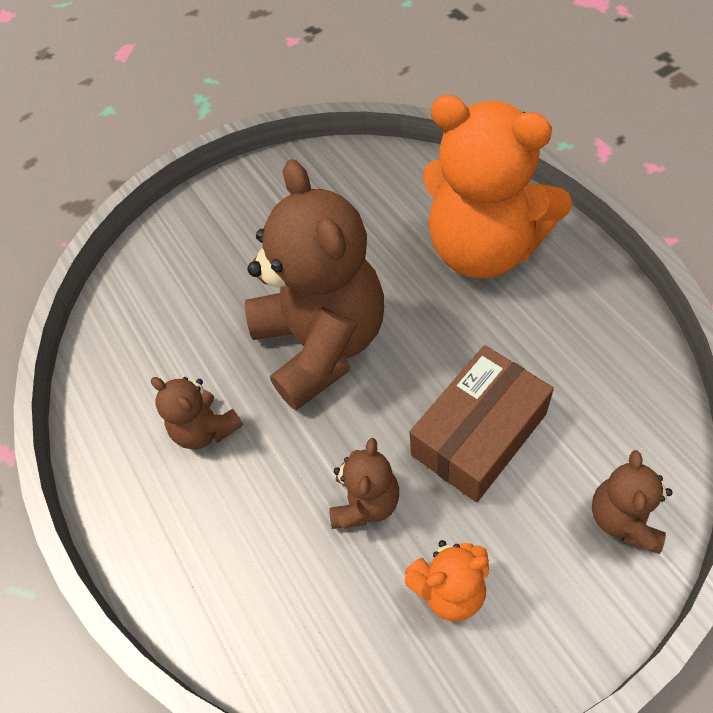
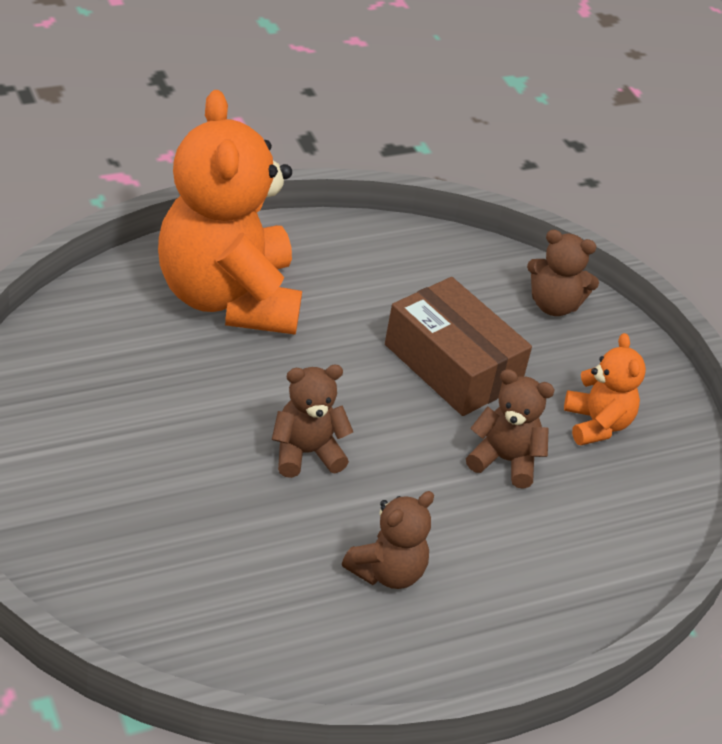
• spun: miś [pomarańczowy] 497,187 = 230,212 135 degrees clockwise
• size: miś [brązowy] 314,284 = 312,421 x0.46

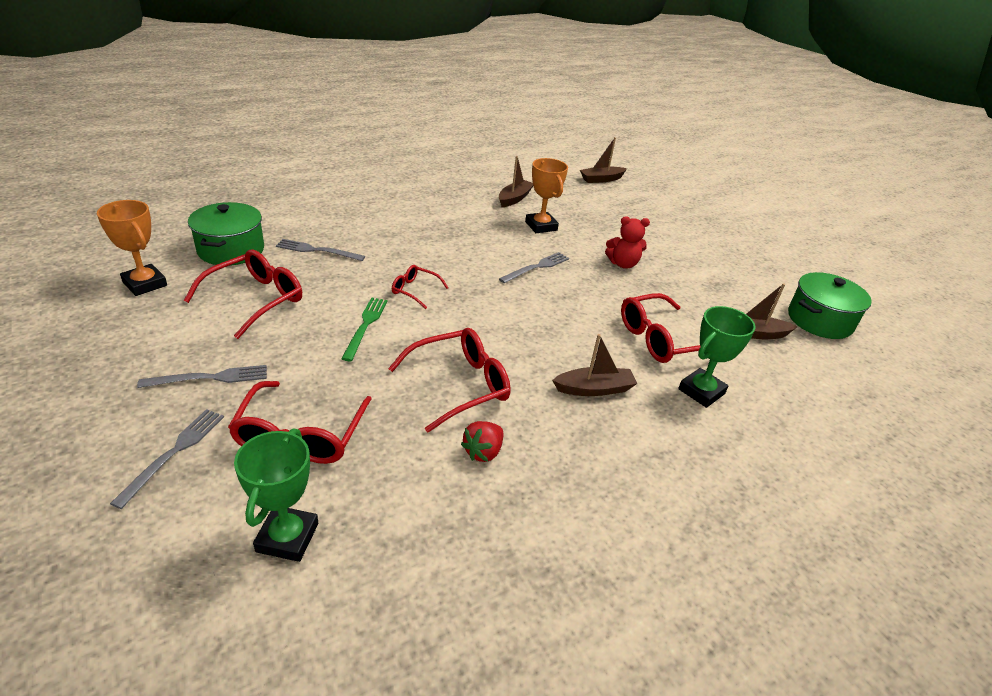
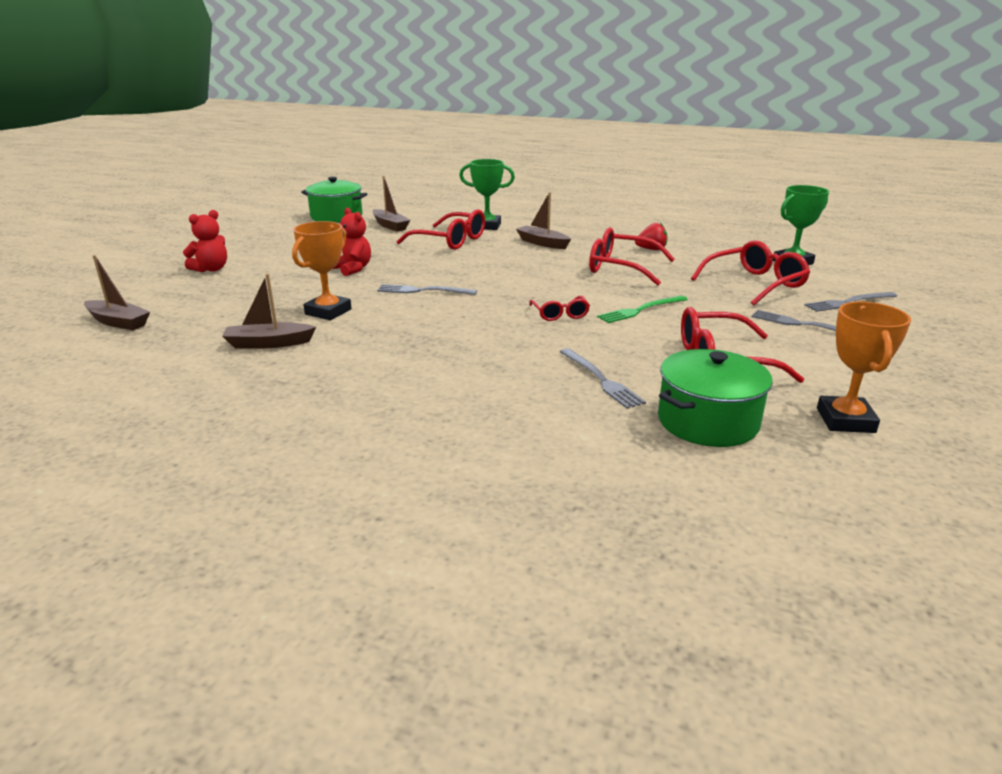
• appeared: miś [czerwony] 205,241

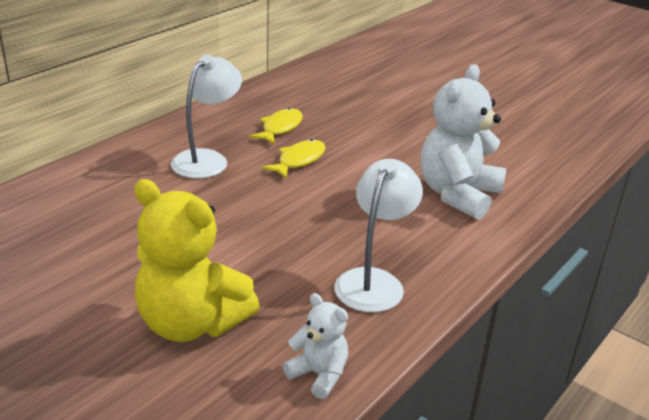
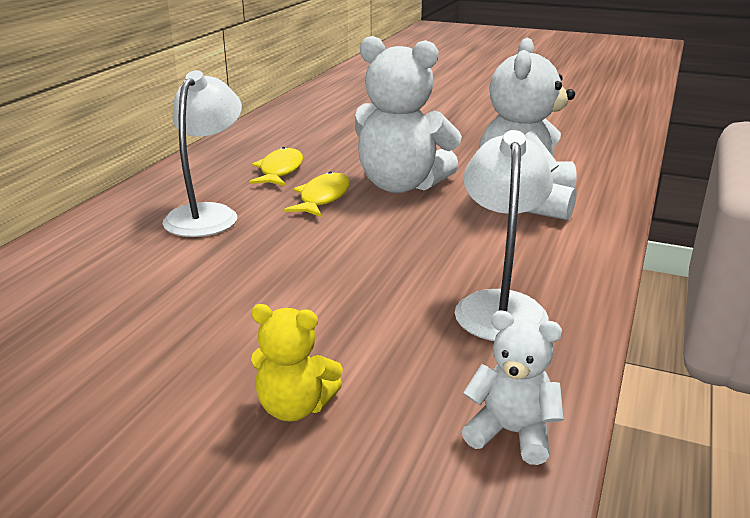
• appeared: miś [biały] 408,114
• size: miś [żółty] 197,260 = 297,363 x0.51

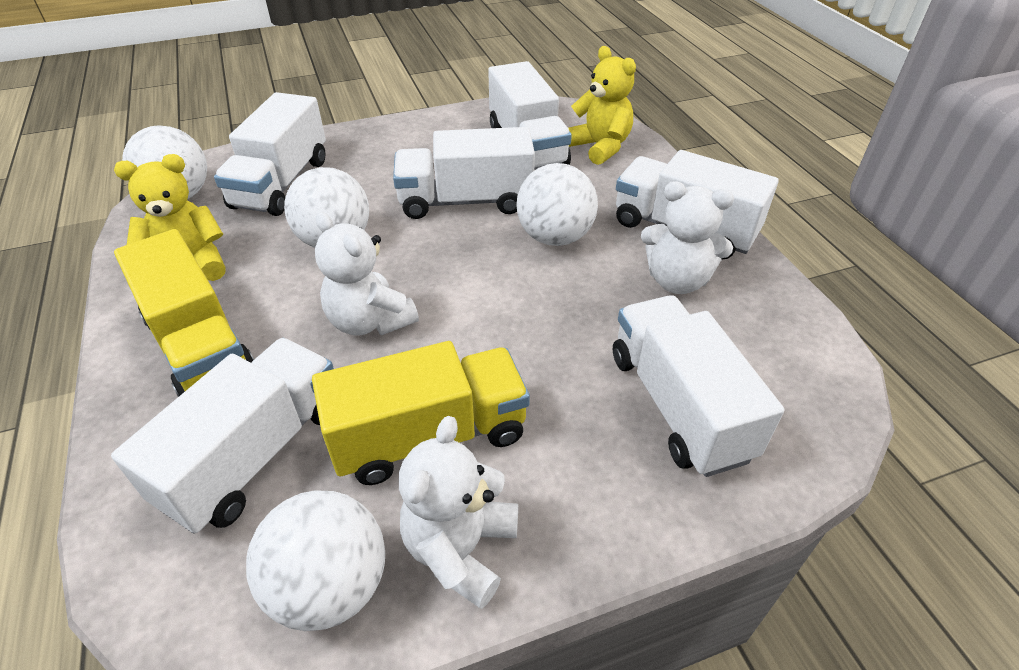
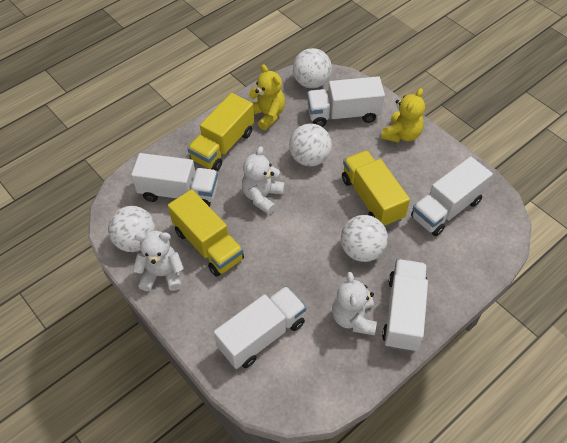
• relocated: miś [żółty] 602,105 to 403,115
• colour: ciężarówka [biały] 464,173 to ciężarówka [żółty] 376,188

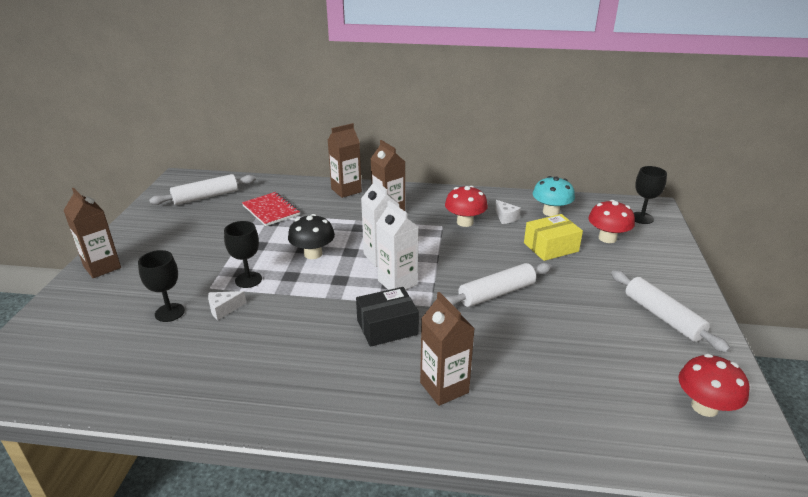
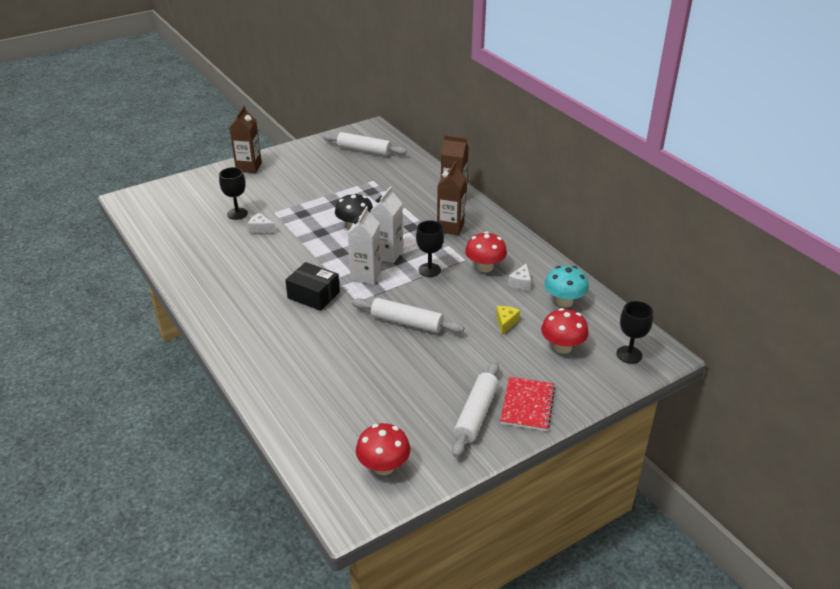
• missing: karton mleka [brązowy] 447,349
• relocated: kielich [czarny] 243,254 to 430,249
• relocated: zeszyt [czerwony] 271,209 to 528,404
• exchanged: pudełko [żółty] 553,237 to ser [żółty] 508,320

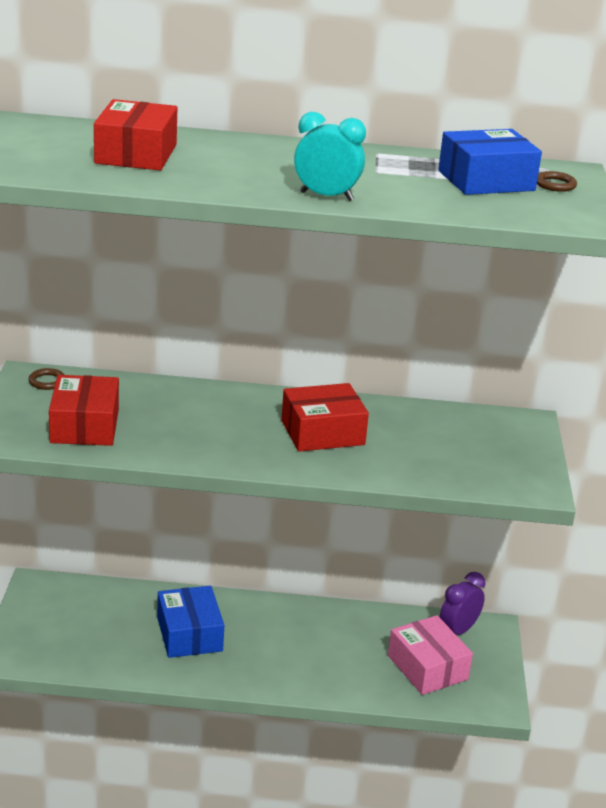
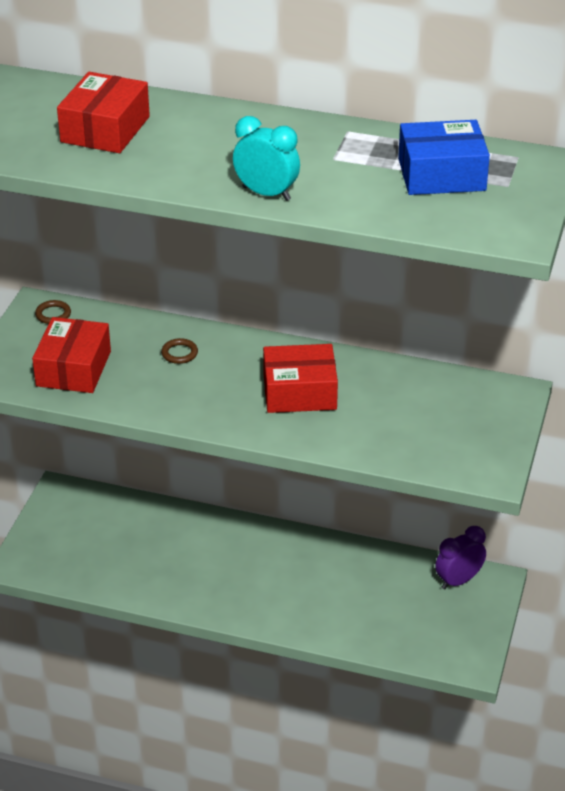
• missing: pudełko [niebieski] 190,622
• missing: pudełko [różowy] 430,655
• relocated: pierścień [brązowy] 557,181 to 179,351

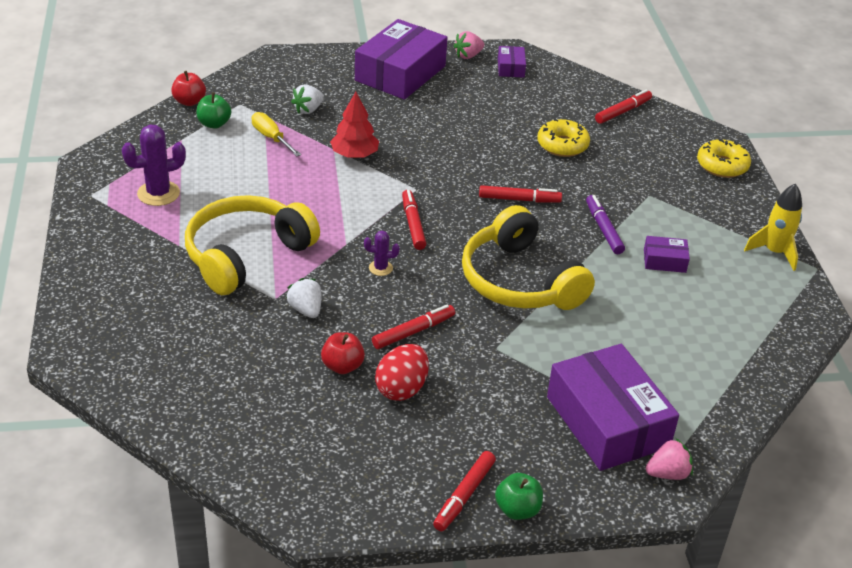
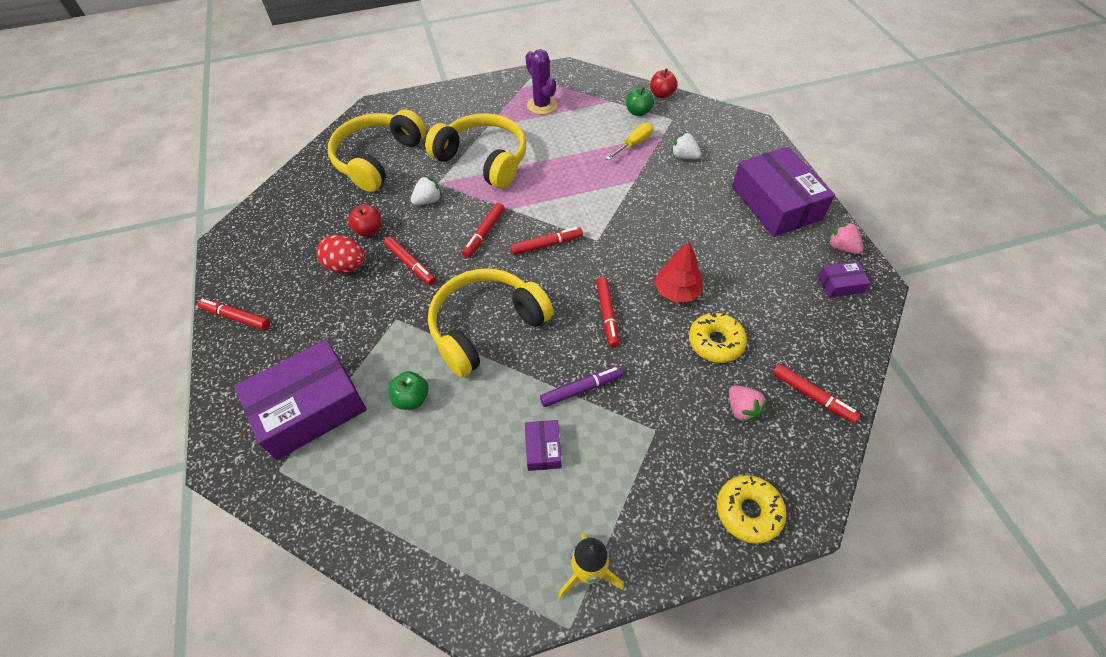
• appeared: słuchawki [żółty] 377,150
• relocated: drzewko [czerwony] 354,125 to 678,272
• relocated: jabłko [zielony] 519,496 to 408,390
• relocated: truskawka [różowy] 669,459 to 748,404
• exchanged: kaktus [fioletowy] 381,253 to flamaster [czerwony] 483,230
• spun: pudełko [fioletowy] 401,59 = 783,192 45 degrees clockwise

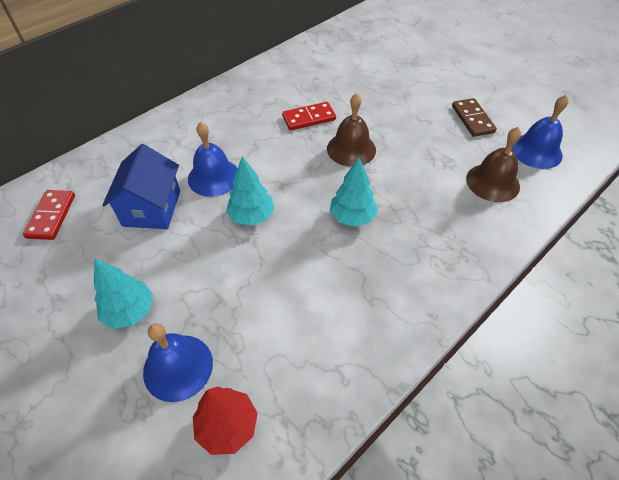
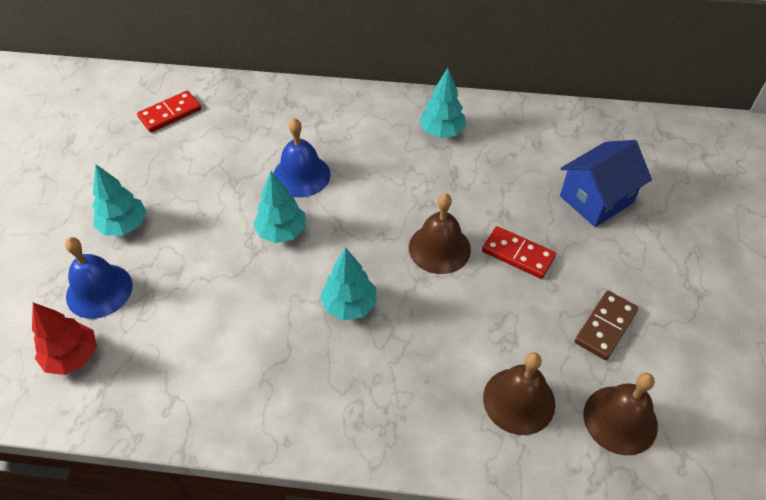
• appeared: drzewko [turkusowy] 442,103
• relocated: domek [niebieski] 141,186 to 606,183
• relocated: kostka domina [czerwony] 309,116 to 519,252
• colour: dzwonek [niebieski] 539,132 to dzwonek [brązowy] 621,414

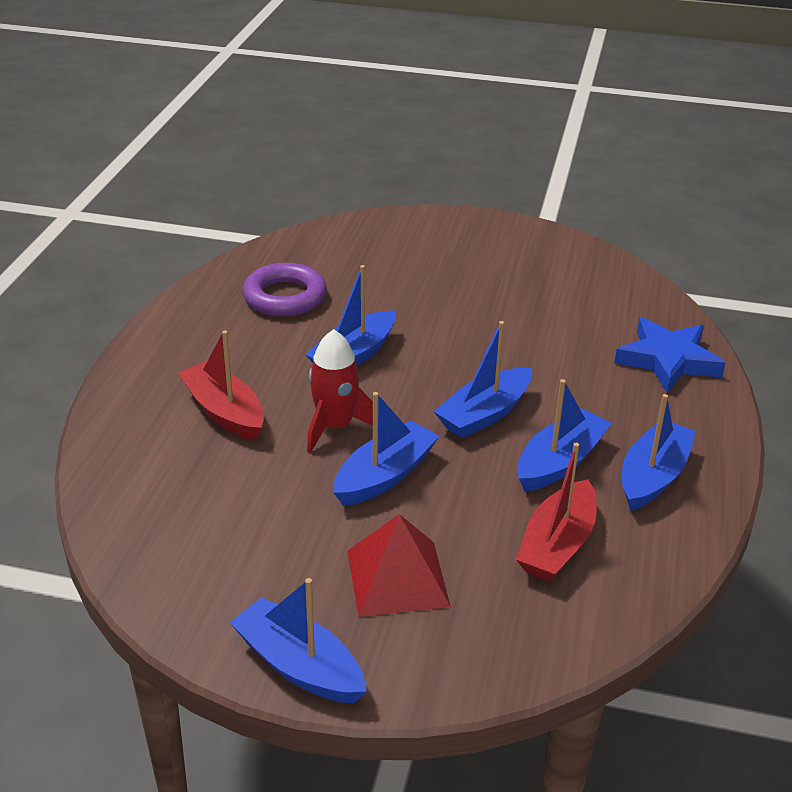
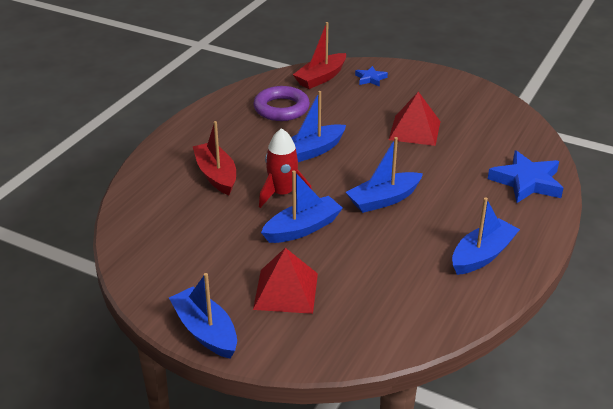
• missing: łódka [niebieski] 564,435
• appeared: gwiazda [niebieski] 371,76
• appeared: piramida [czerwony] 415,119
• relocated: łódka [czerwony] 556,512 to 319,55

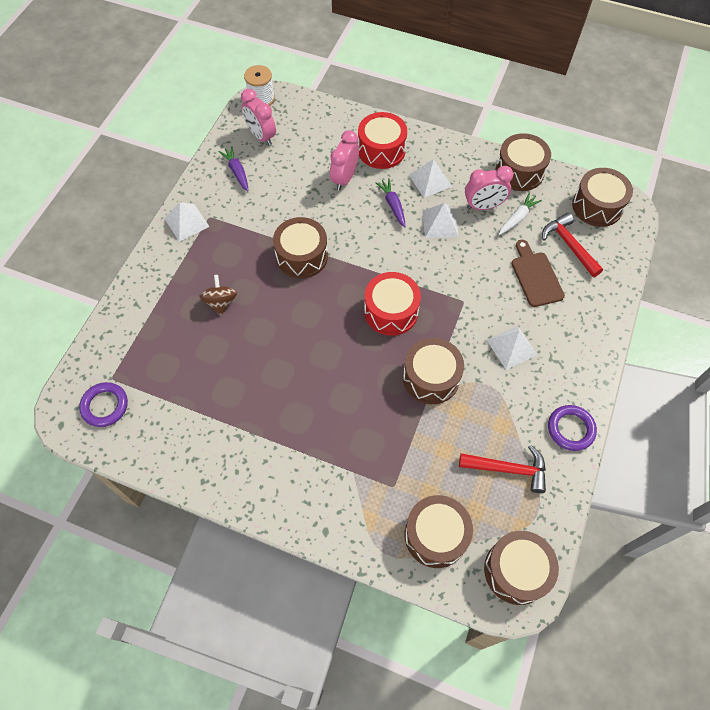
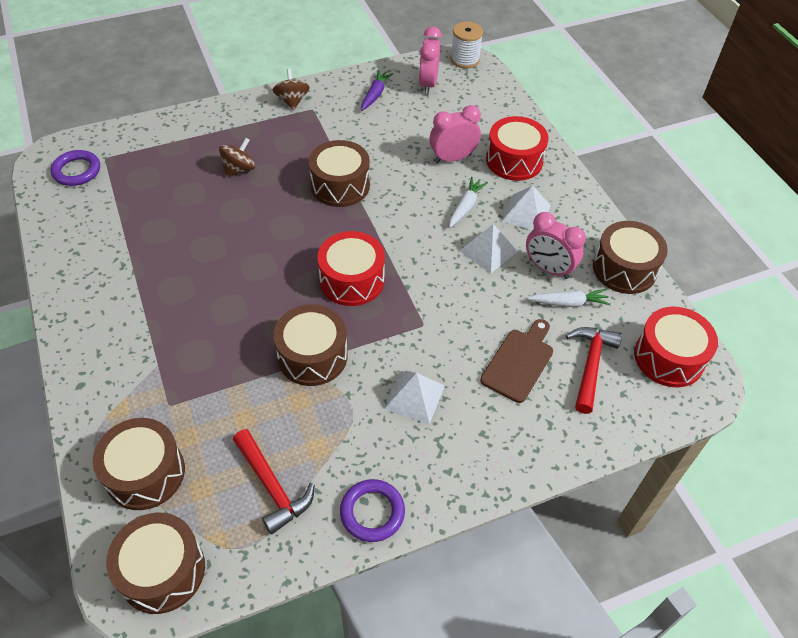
• exchanged: piramida [biały] 187,222 to bączek [brązowy] 291,89
• colour: marchewka [fioletowy] 390,202 to marchewka [biały] 468,202
• colour: bęben [brązowy] 602,197 to bęben [czerwony] 676,347

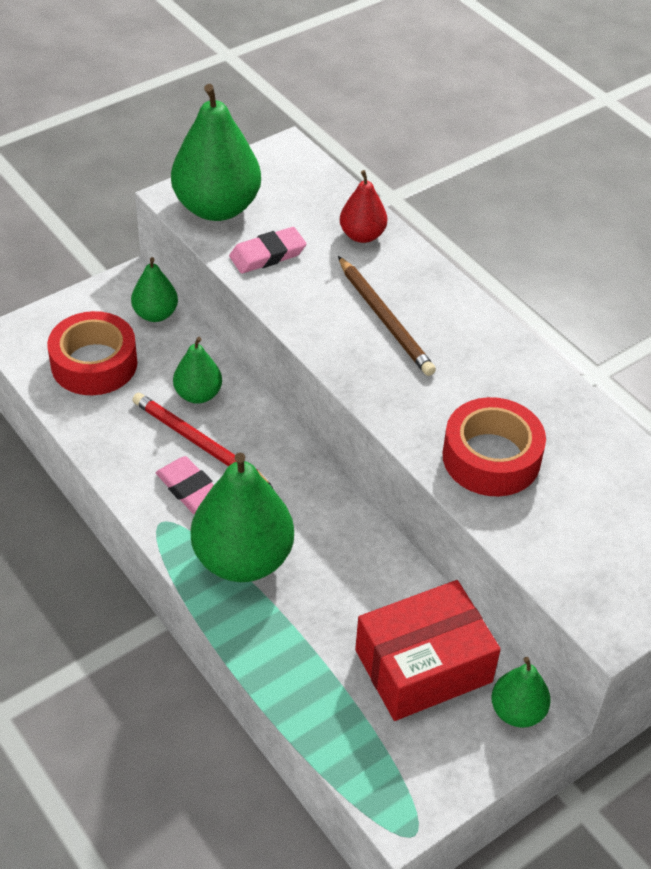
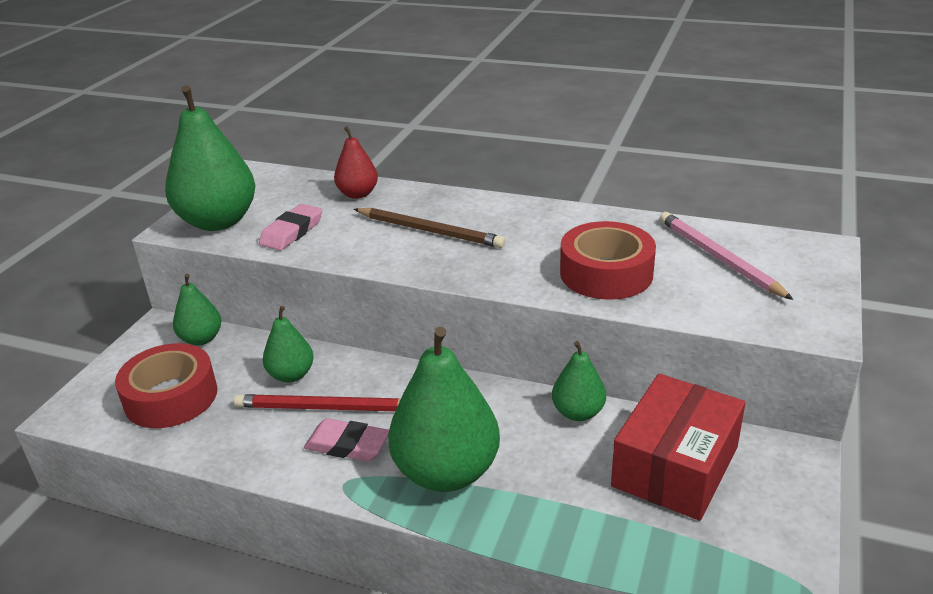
• appeared: ołówek [różowy] 727,256
• relocated: gruszka [zielony] 521,692 to 579,381

